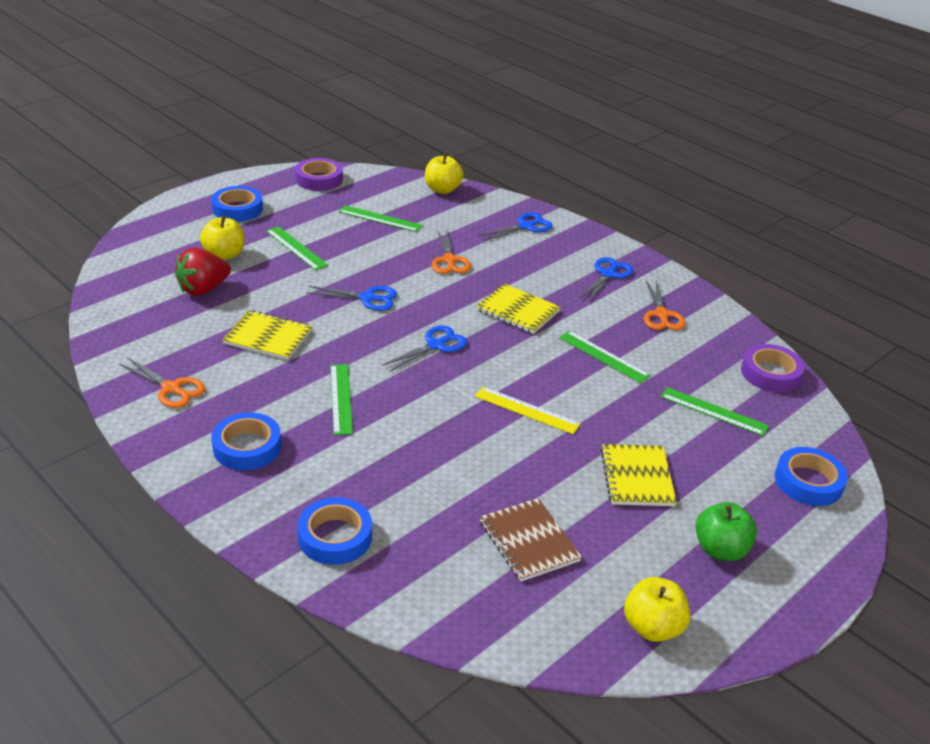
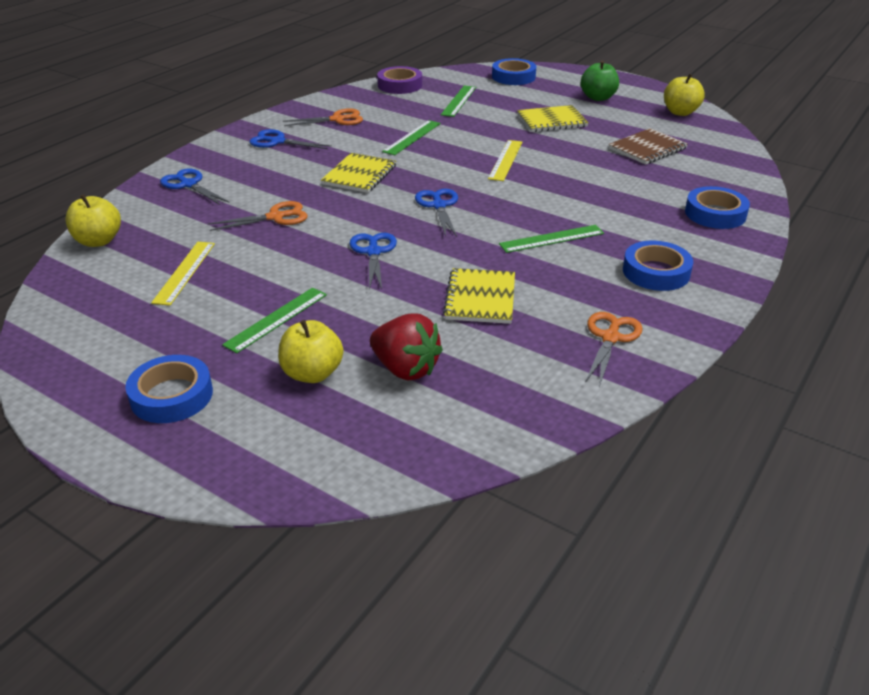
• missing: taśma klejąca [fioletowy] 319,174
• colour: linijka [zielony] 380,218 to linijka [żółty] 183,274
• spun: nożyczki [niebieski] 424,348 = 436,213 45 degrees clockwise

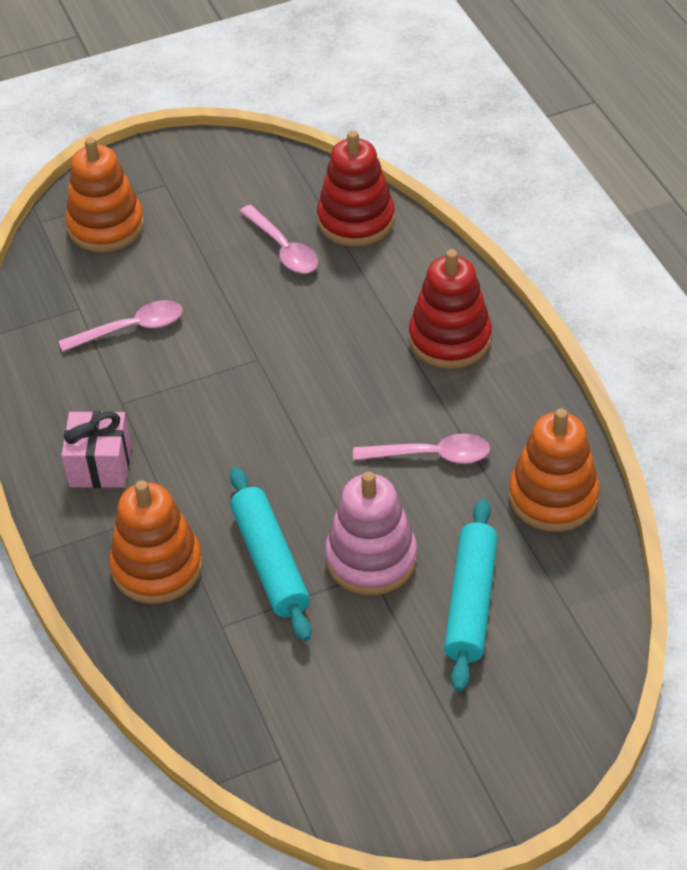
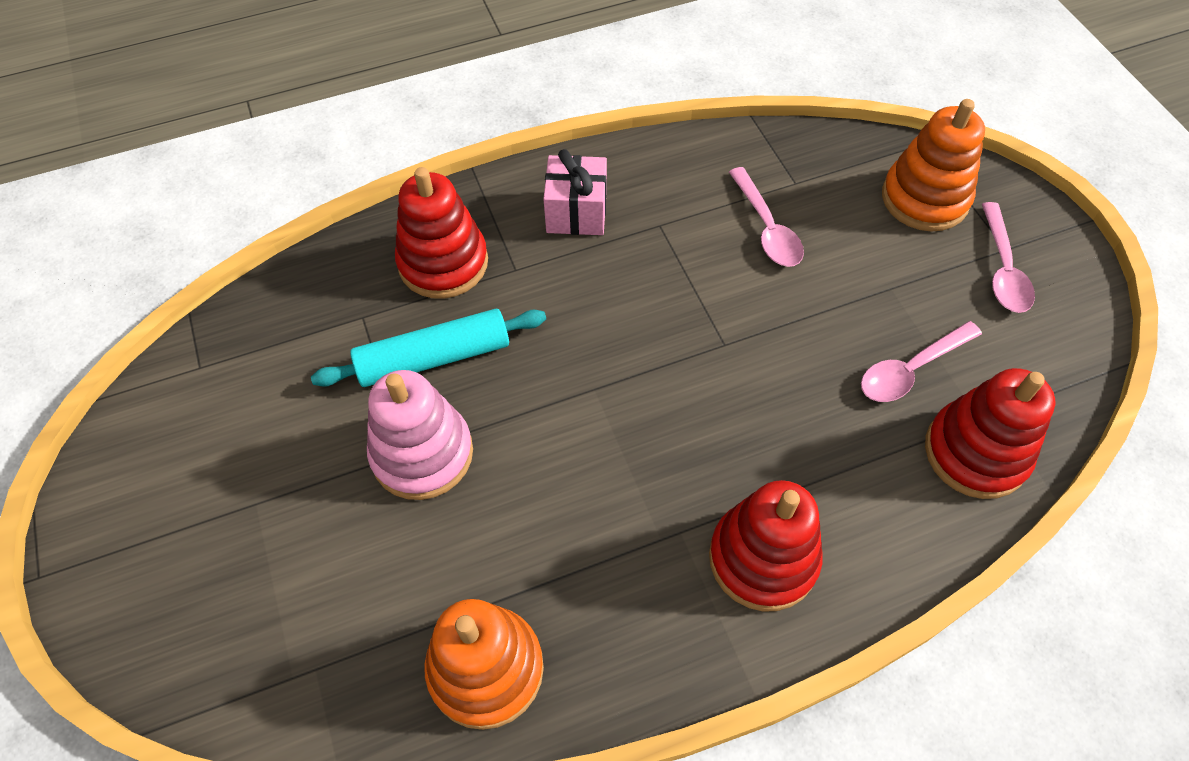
• missing: wałek do ciasta [turkusowy] 471,595
• relocated: łyżka [różowy] 421,449 to 1008,257
• colour: zabawka nakładanka [pomarańczowy] 156,542 to zabawka nakładanka [czerwony] 441,233

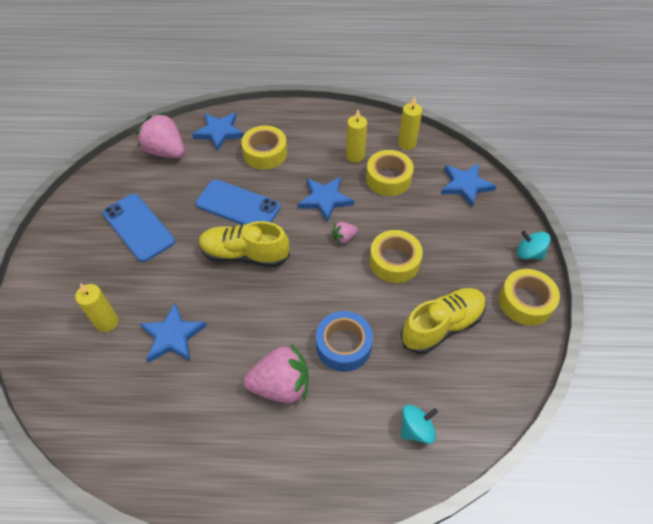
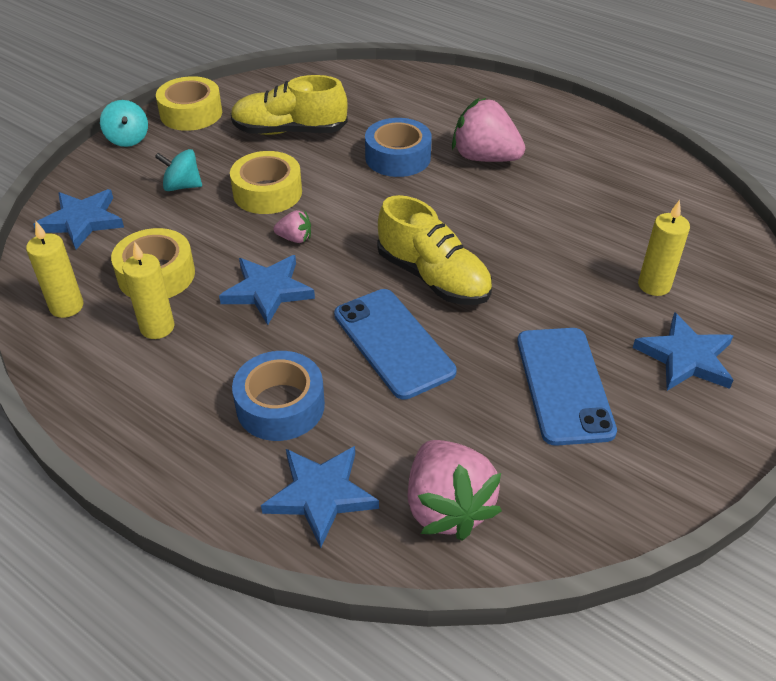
• relocated: gwiazda [niebieski] 173,332 to 683,351
• relocated: bączek [turkusowy] 419,424 to 178,170
• colour: taśma klejąca [żółty] 264,148 to taśma klejąca [niebieski] 278,396

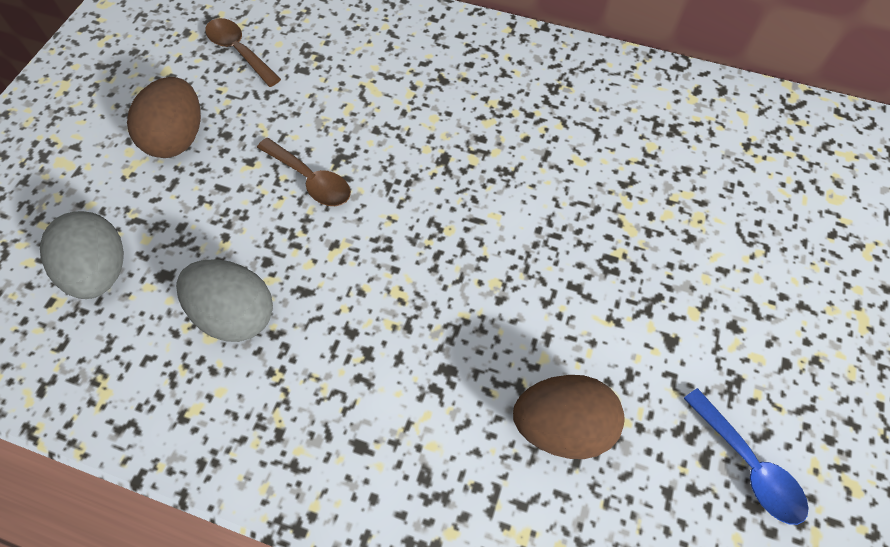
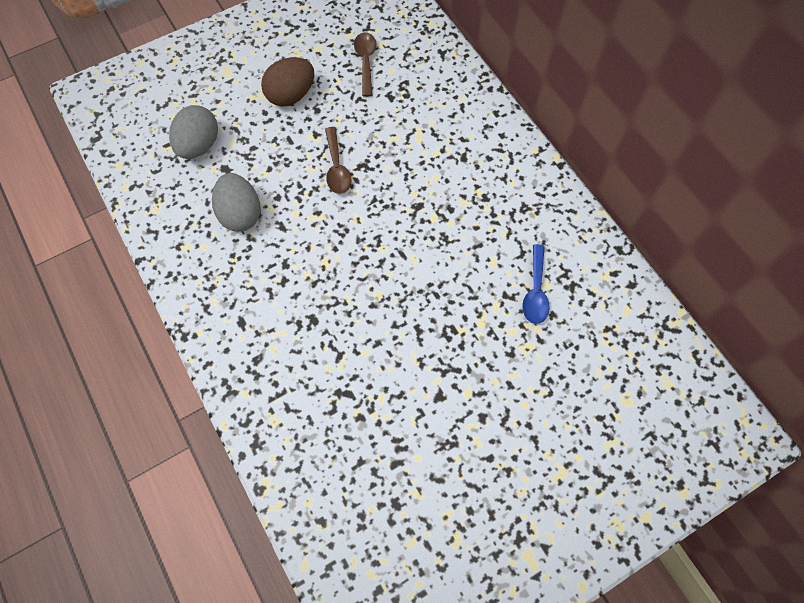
• missing: jajko [brązowy] 568,417
• relocated: łyżka [niebieski] 746,456 to 536,284

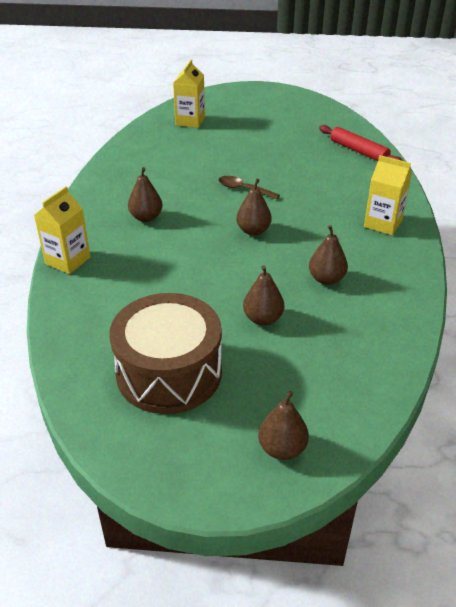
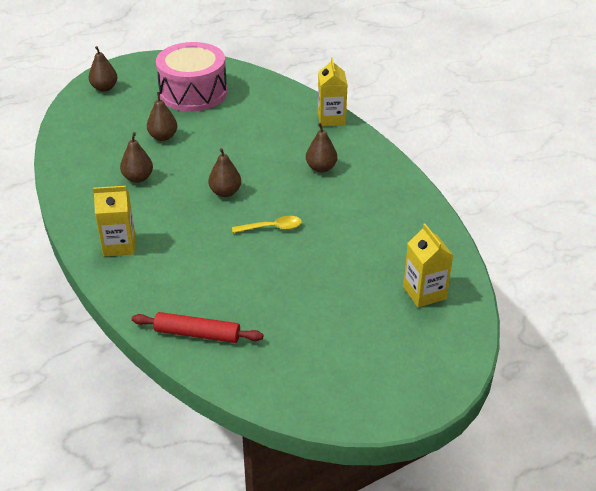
• colour: bęben [brązowy] 165,353 to bęben [różowy] 191,77
• colour: łyżka [brązowy] 249,188 to łyżka [żółty] 267,224

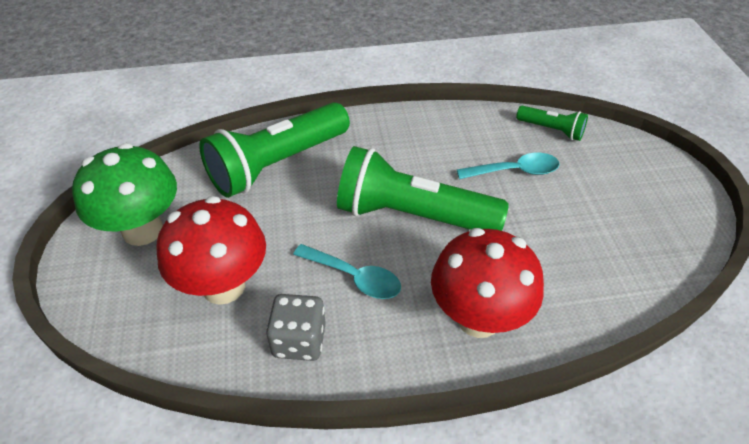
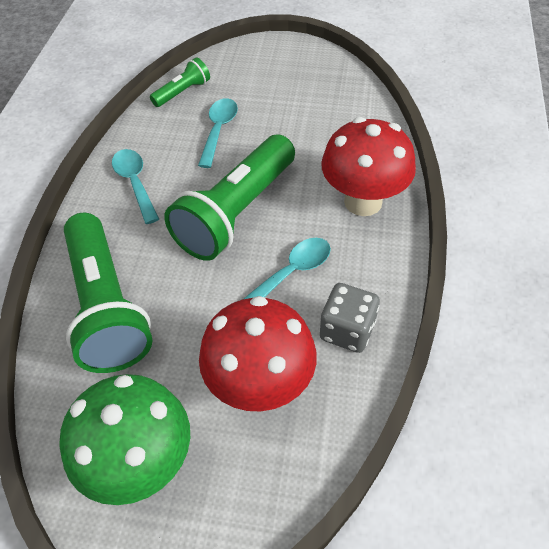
• appeared: łyżka [turkusowy] 135,186

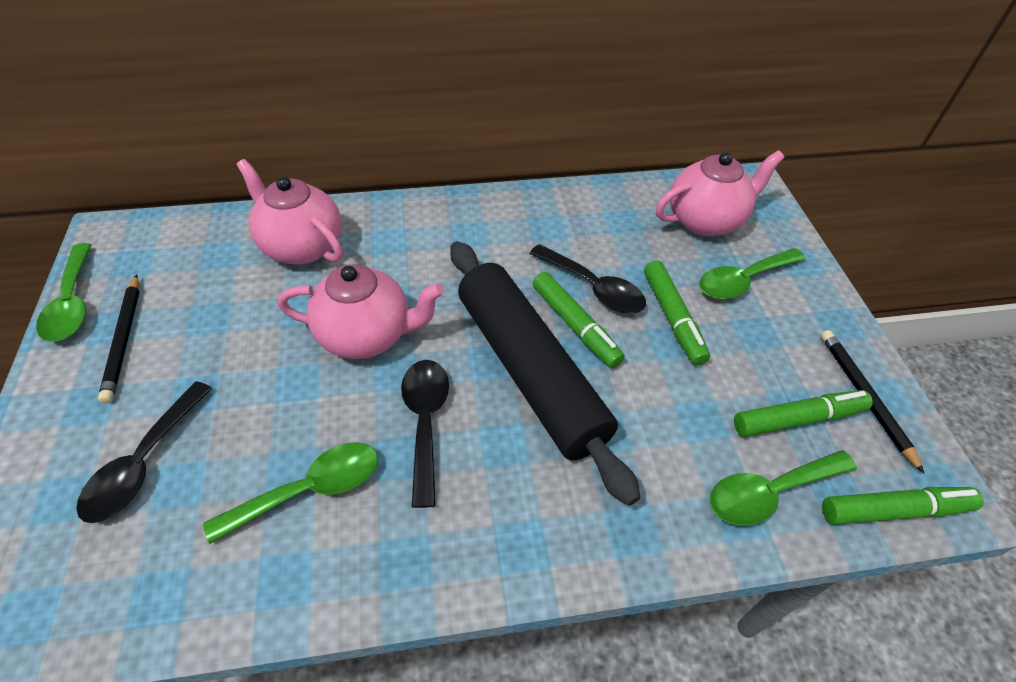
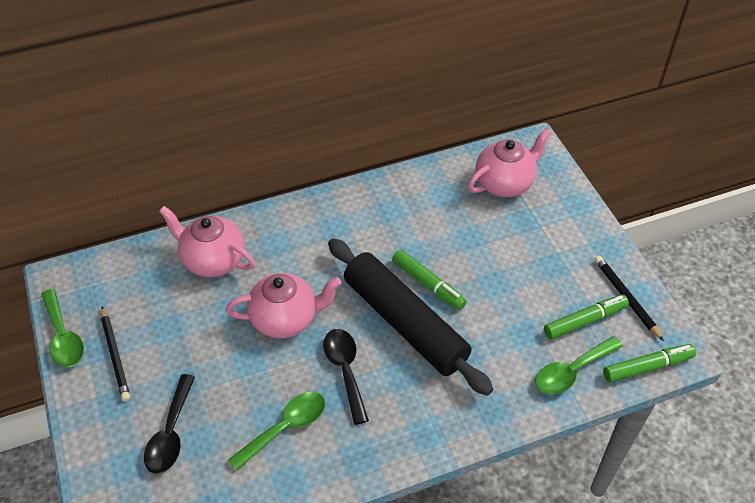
• missing: łyżka [czarny] 587,279
• missing: flamaster [zielony] 677,313
• missing: łyżka [zielony] 752,273

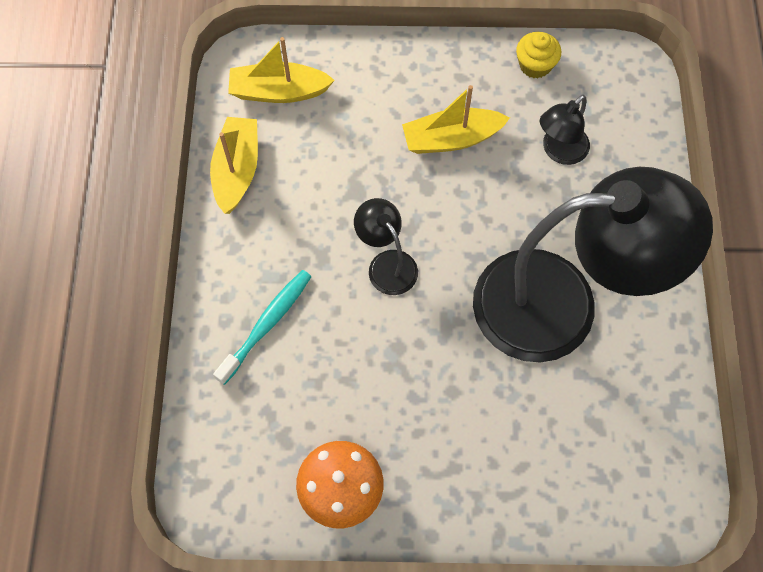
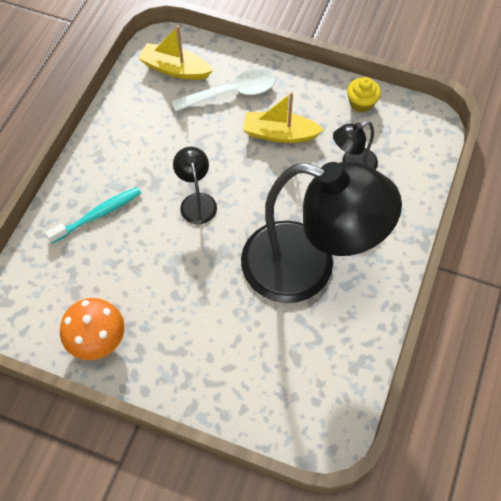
• missing: łódka [żółty] 234,165
• appeared: łyżka [biały] 223,90

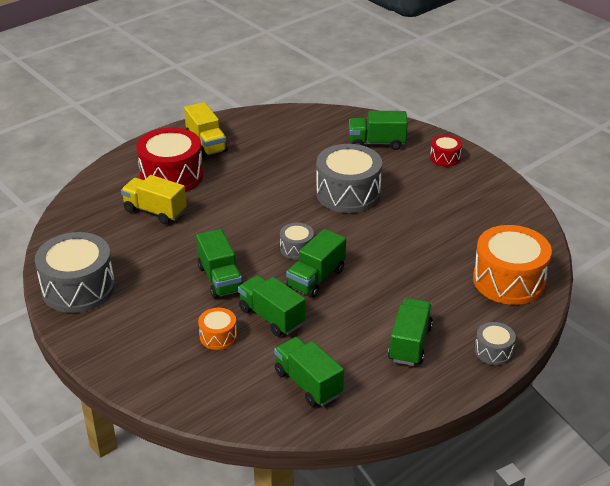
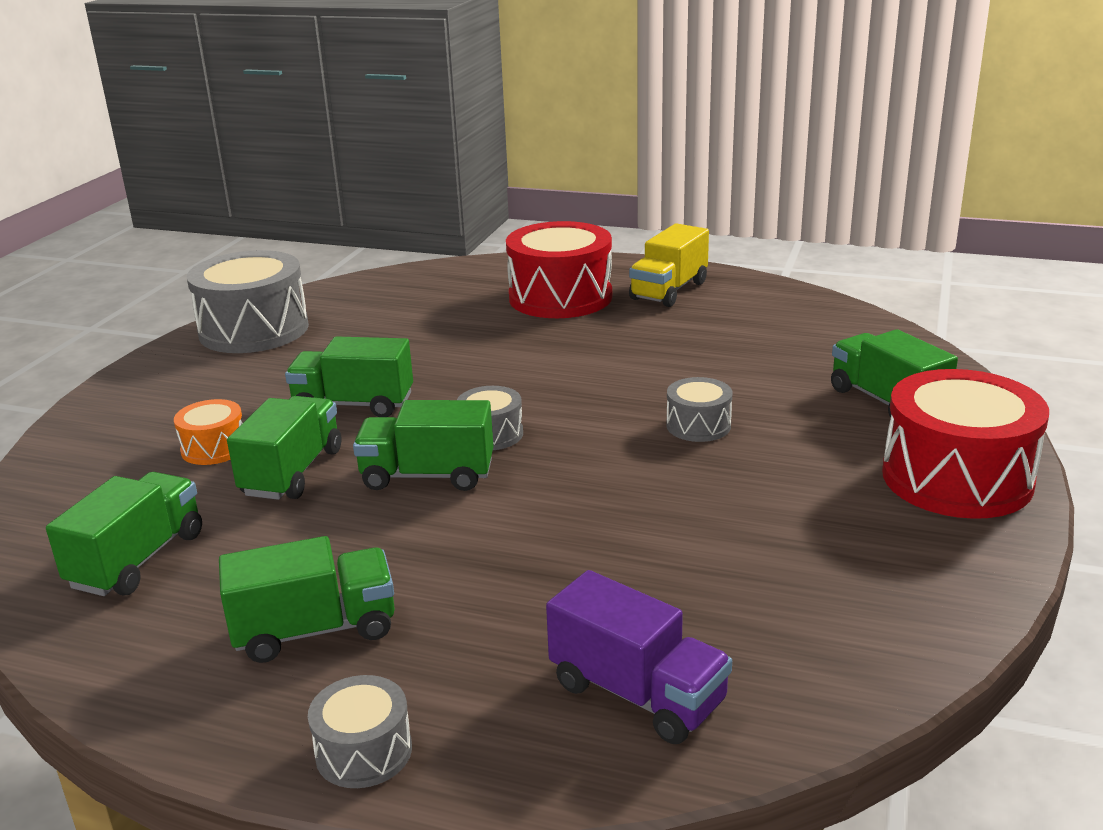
• missing: ciężarówka [żółty] 154,199
• exchanged: bęben [pomarańczowy] 512,265 to ciężarówka [fioletowy] 639,657
• spun: ciężarówka [zielony] 219,264 = 349,376 60 degrees clockwise
• size: bęben [szary] 349,178 = 699,409 x0.49
• size: bęben [czerwony] 446,151 = 965,444 x2.04

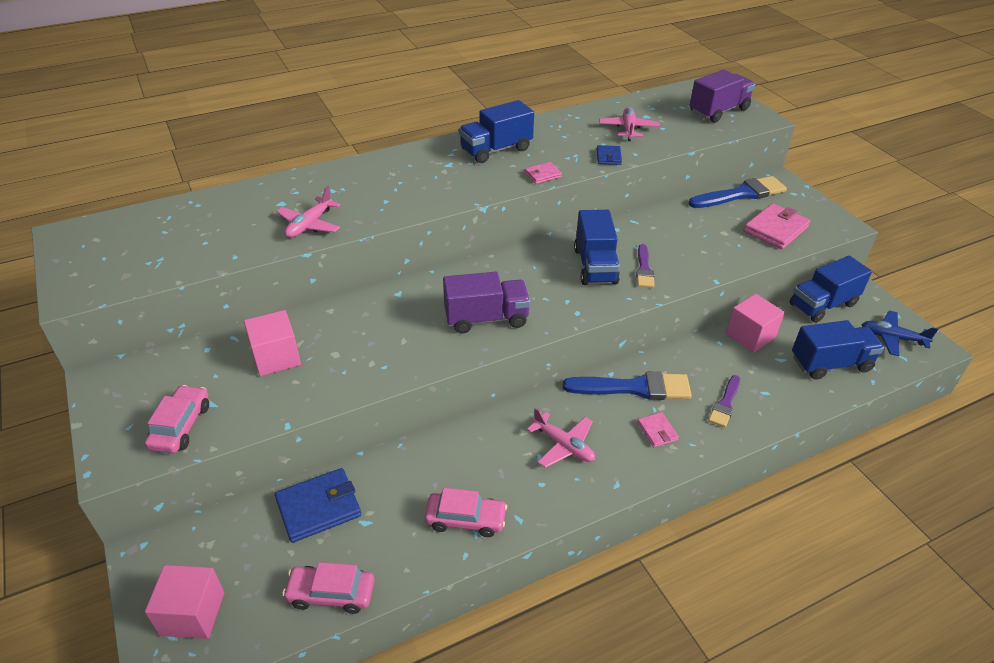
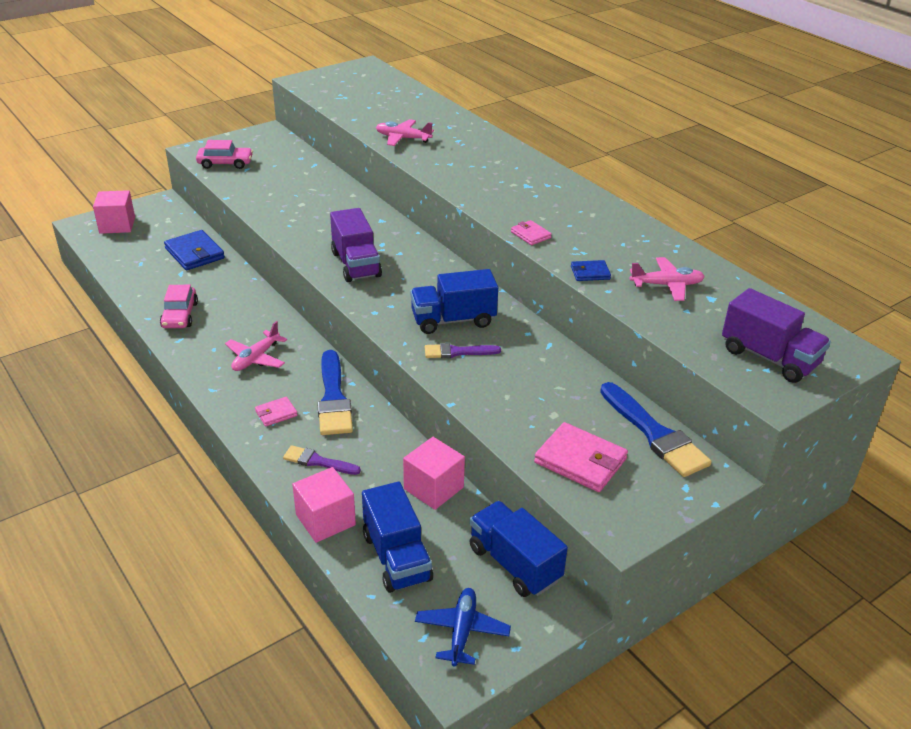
• missing: samochód [różowy] 328,588
• missing: ciężarówka [niebieski] 496,131
• relocated: sześcian [różowy] 272,343 to 324,505

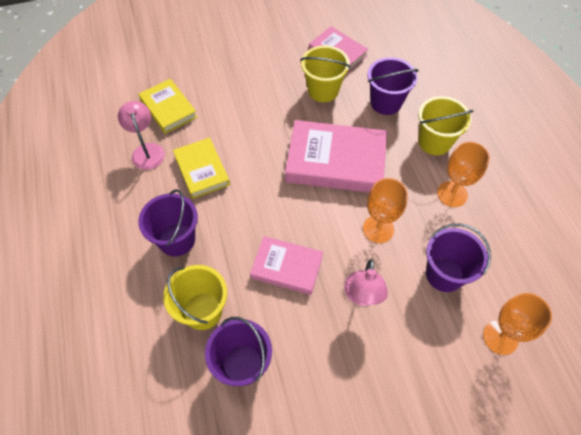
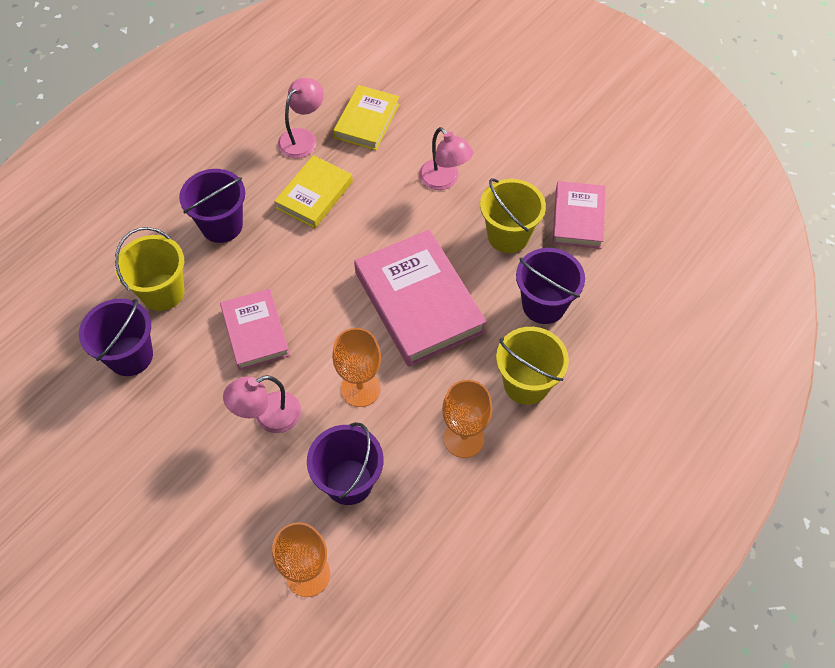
• appeared: lampka [różowy] 446,158

